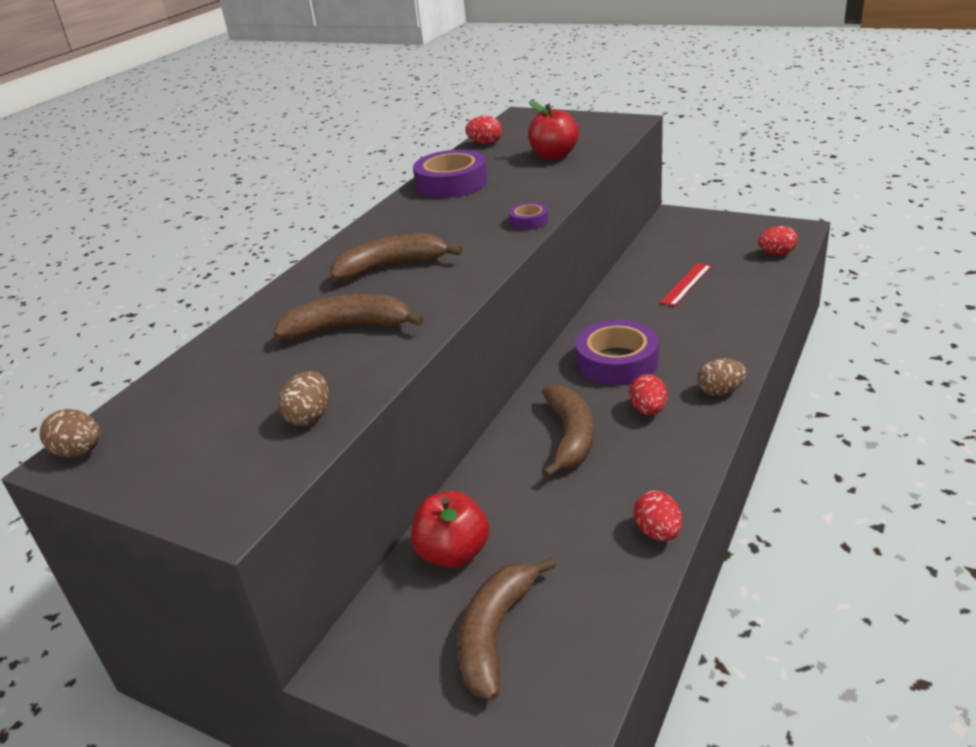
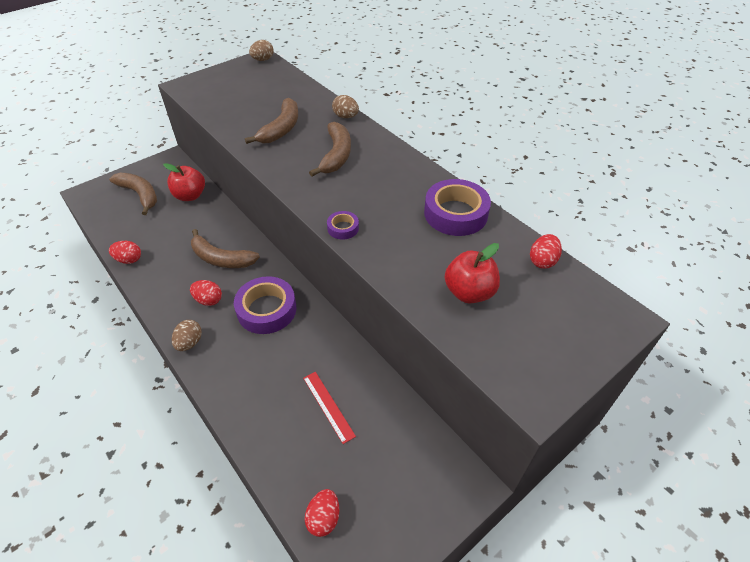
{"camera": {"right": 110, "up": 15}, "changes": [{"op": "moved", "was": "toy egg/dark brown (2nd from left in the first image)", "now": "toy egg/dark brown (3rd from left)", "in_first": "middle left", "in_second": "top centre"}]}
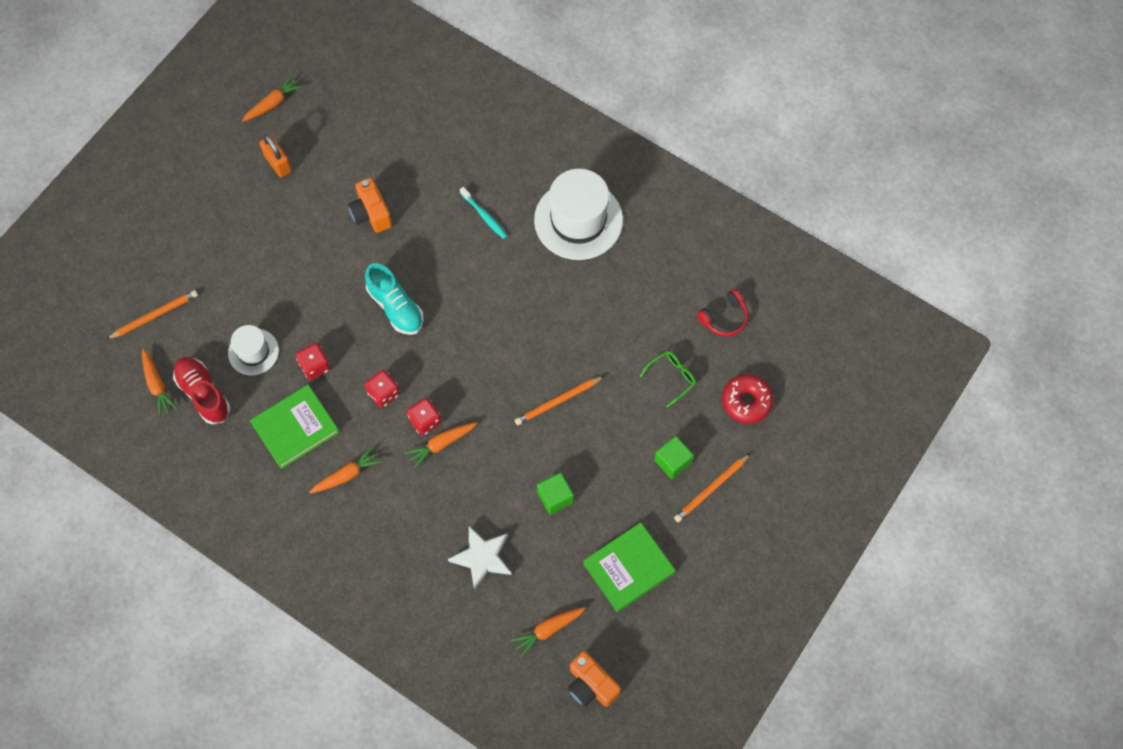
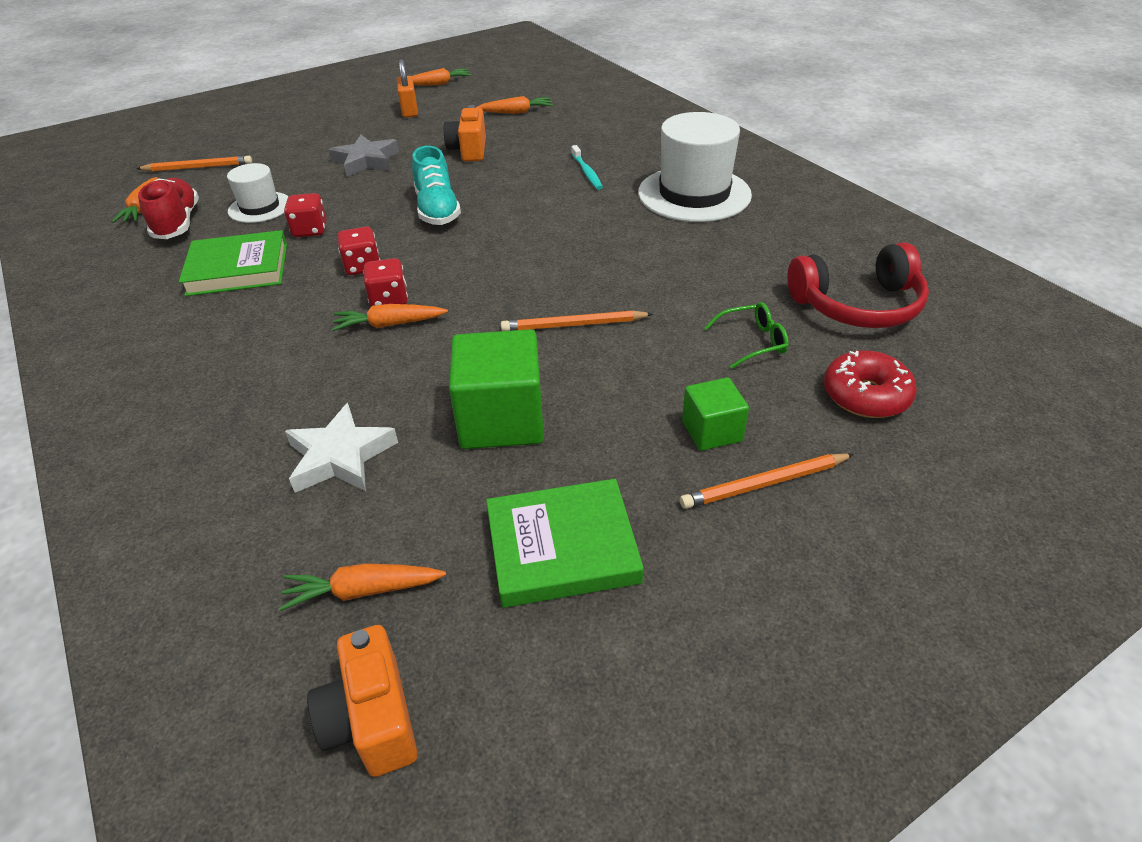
{"camera": {"right": 25, "up": -25}, "changes": [{"op": "resized", "was": "headphones/crimson", "in_first": "centre", "in_second": "middle right", "ratio": 1.73}, {"op": "moved", "was": "toy carrot/orange (3rd from left in the first image)", "now": "toy carrot/orange (5th from left)", "in_first": "middle left", "in_second": "top centre"}, {"op": "resized", "was": "cube/green (1st from left)", "in_first": "centre", "in_second": "centre", "ratio": 1.76}, {"op": "added", "now": "five-pointed star/gray", "in_second": "top left"}]}
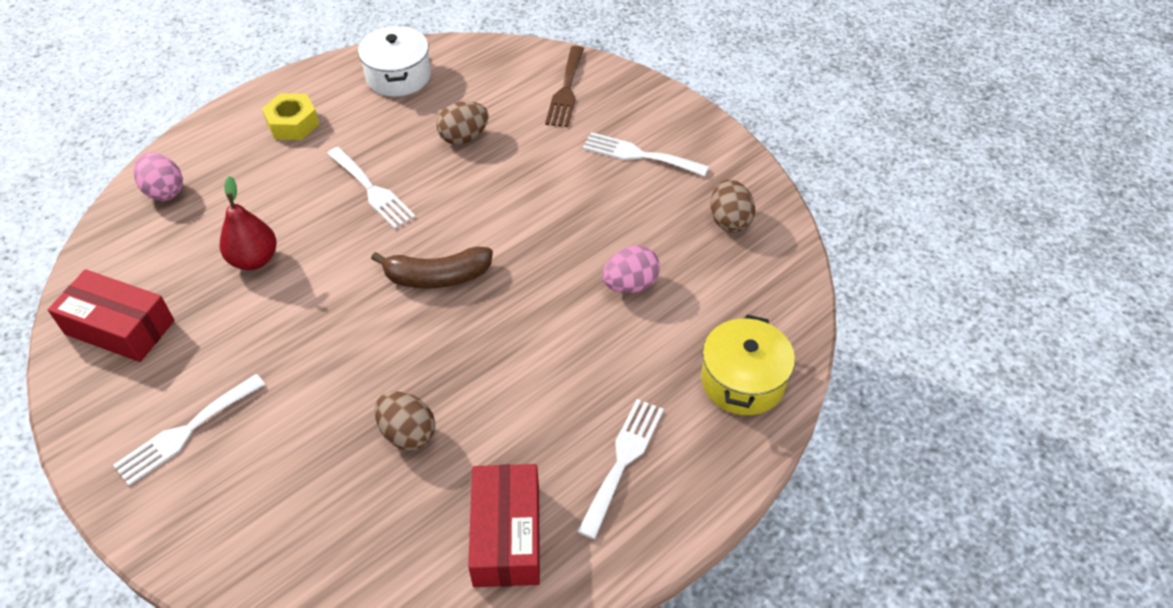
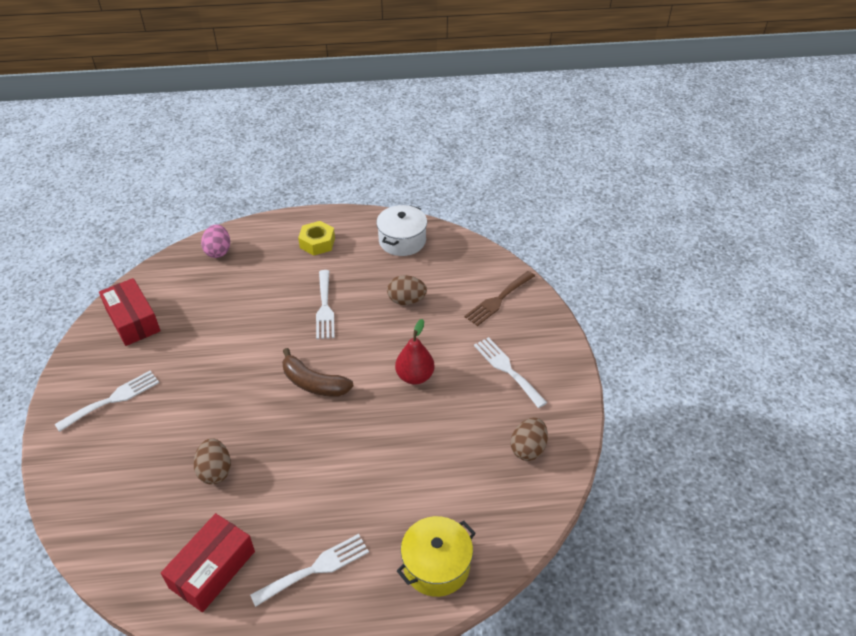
{"camera": {"right": 35, "up": -5}, "changes": [{"op": "moved", "was": "pear fruit/crimson", "in_first": "middle left", "in_second": "centre"}, {"op": "removed", "was": "toy egg/pink (2nd from left)", "in_first": "centre"}, {"op": "turned", "was": "fork/pure white (1st from left)", "in_first": "bottom left", "in_second": "middle left", "clockwise": 150}]}
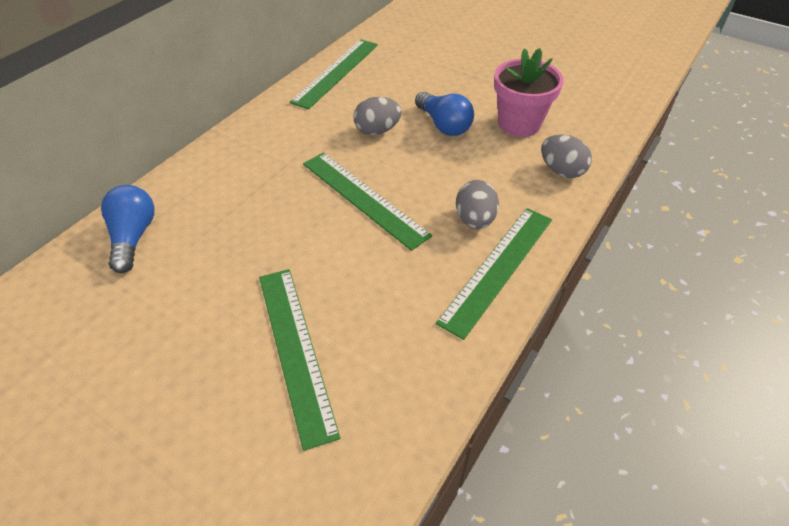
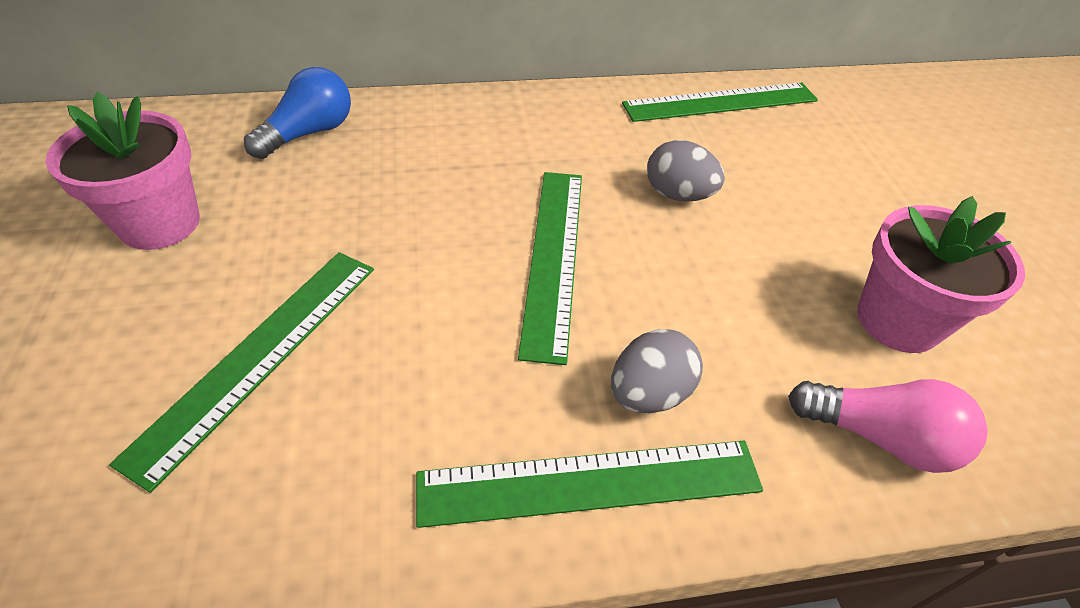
{"camera": {"right": 45, "up": 0}, "changes": [{"op": "removed", "was": "light bulb/blue (2nd from left)", "in_first": "top centre"}, {"op": "replaced", "was": "toy egg/gray (3rd from left)", "now": "light bulb/pink", "in_first": "top right", "in_second": "bottom right"}, {"op": "added", "now": "potted plant/pink (1st from left)", "in_second": "top left"}]}
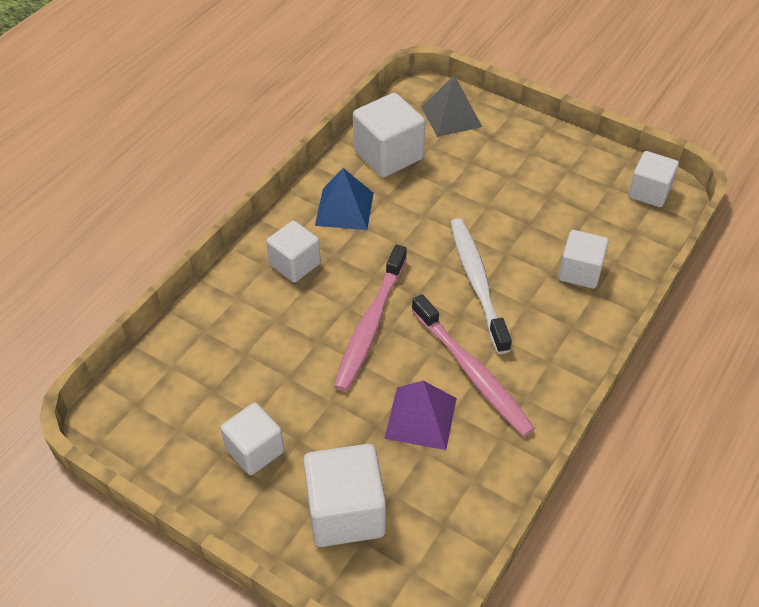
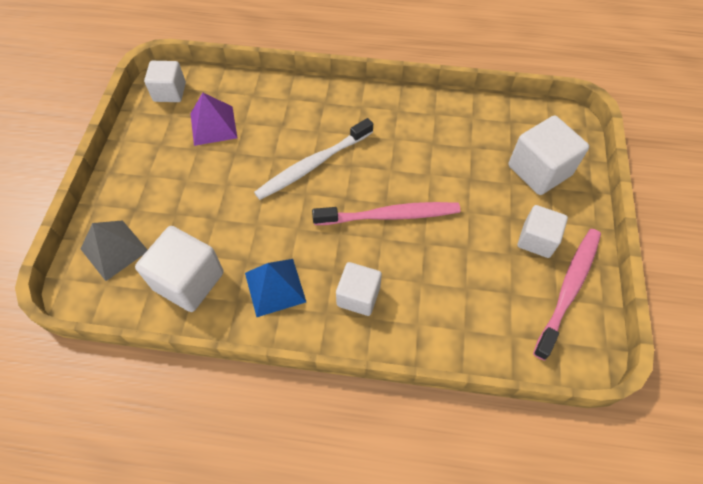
{"camera": {"right": -115, "up": 10}, "changes": [{"op": "removed", "was": "cube/pure white (5th from left)", "in_first": "middle right"}, {"op": "moved", "was": "dental brush/pink (2nd from left)", "in_first": "centre", "in_second": "middle right"}, {"op": "moved", "was": "pyramid shape/purple", "in_first": "bottom centre", "in_second": "top left"}]}
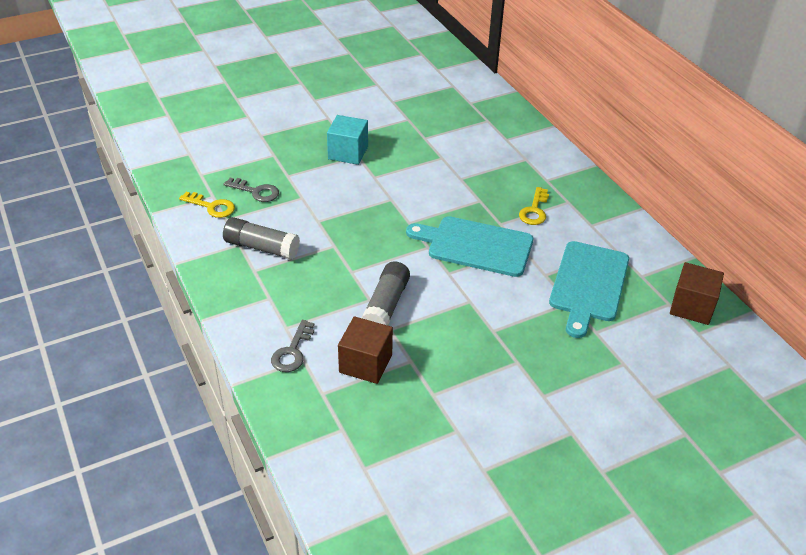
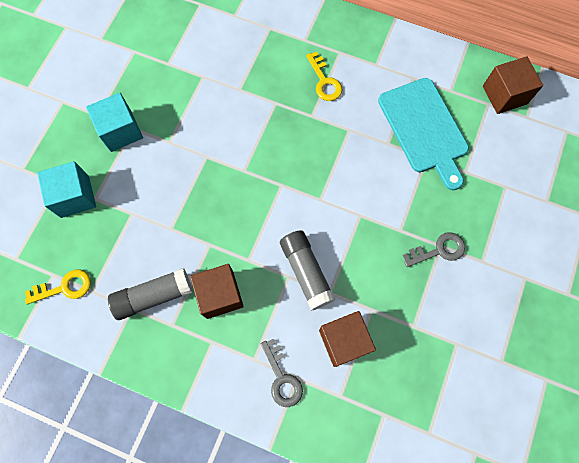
{"camera": {"right": -40, "up": 30}, "changes": [{"op": "moved", "was": "latchkey/gray (1st from left in the first image)", "now": "latchkey/gray (2nd from left)", "in_first": "middle left", "in_second": "middle right"}, {"op": "removed", "was": "chopping board/turquoise (1st from left)", "in_first": "centre"}, {"op": "added", "now": "cube/turquoise (1st from left)", "in_second": "middle left"}, {"op": "added", "now": "cube/dark brown (1st from left)", "in_second": "centre"}]}
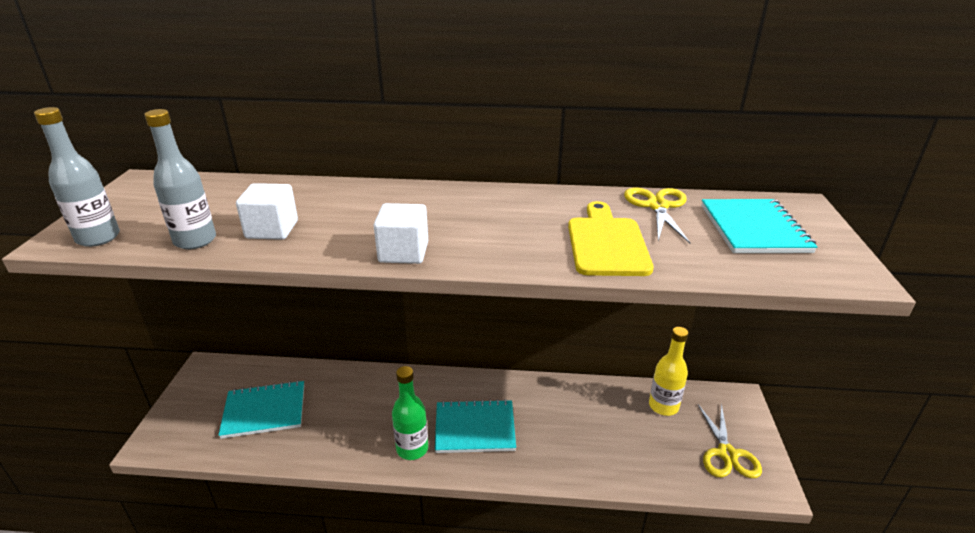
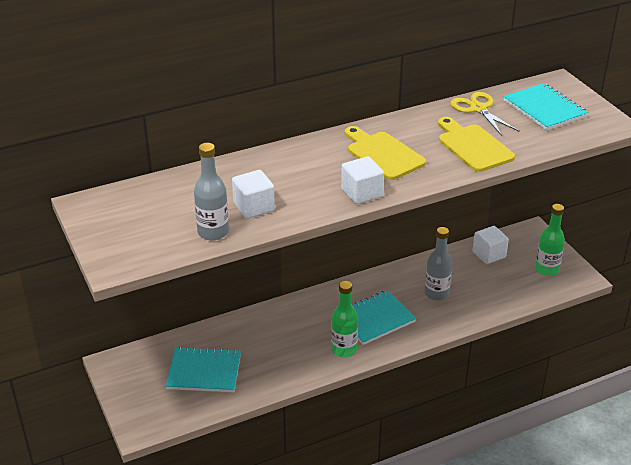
{"camera": {"right": -30, "up": 5}, "changes": [{"op": "moved", "was": "flask/gray (1st from left in the first image)", "now": "flask/gray (2nd from left)", "in_first": "top left", "in_second": "middle right"}, {"op": "replaced", "was": "flask/golden", "now": "cube/pure white (3rd from left)", "in_first": "bottom right", "in_second": "middle right"}, {"op": "turned", "was": "notebook/turquoise (1st from left)", "in_first": "bottom left", "in_second": "bottom left", "clockwise": 45}, {"op": "replaced", "was": "shears/golden (2nd from left)", "now": "flask/green (2nd from left)", "in_first": "bottom right", "in_second": "middle right"}, {"op": "added", "now": "chopping board/golden (1st from left)", "in_second": "top centre"}]}
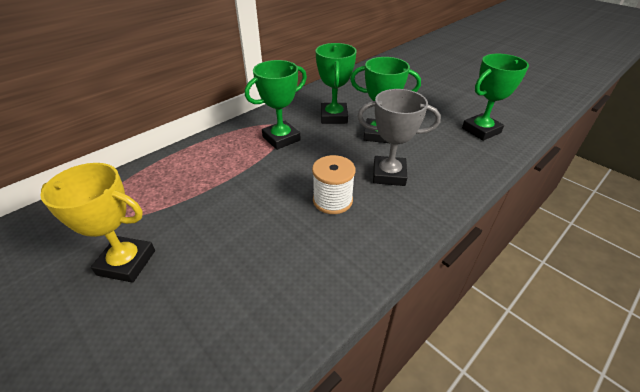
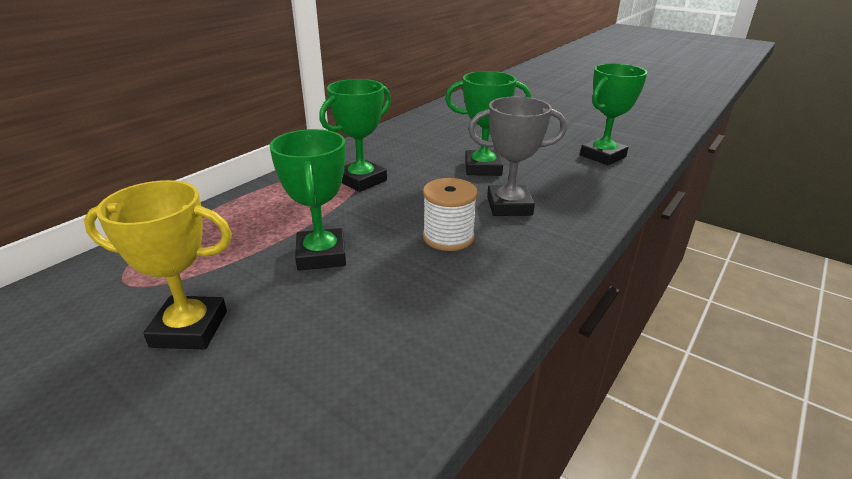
{"camera": {"right": -10, "up": -10}, "changes": [{"op": "moved", "was": "prize cup/green (2nd from left in the first image)", "now": "prize cup/green (1st from left)", "in_first": "top centre", "in_second": "centre"}]}
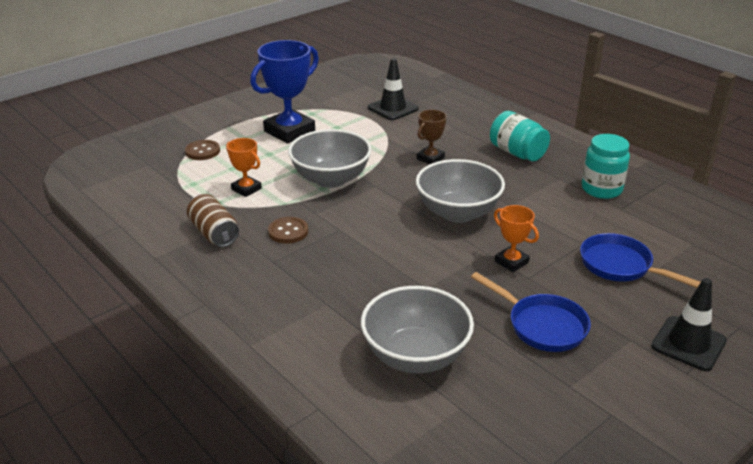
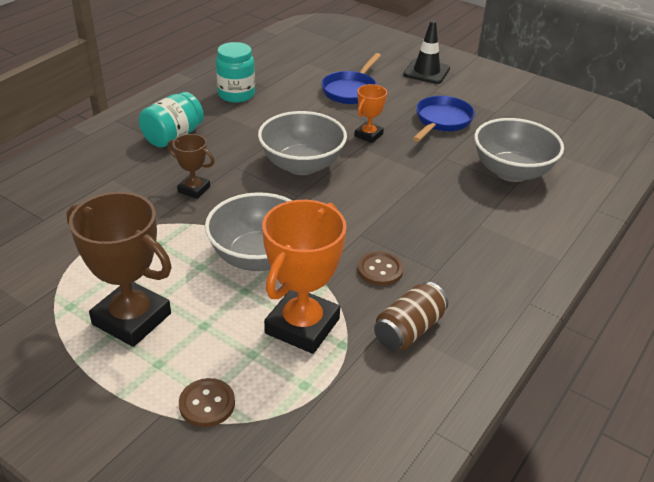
{"camera": {"right": -105, "up": 5}, "changes": [{"op": "recoloured", "was": "prize cup/blue", "now": "prize cup/dark brown (1st from left)", "in_first": "top centre", "in_second": "middle left"}, {"op": "removed", "was": "safety cone/jet-black (1st from left)", "in_first": "top centre"}, {"op": "resized", "was": "prize cup/orange (1st from left)", "in_first": "middle left", "in_second": "centre", "ratio": 1.92}]}
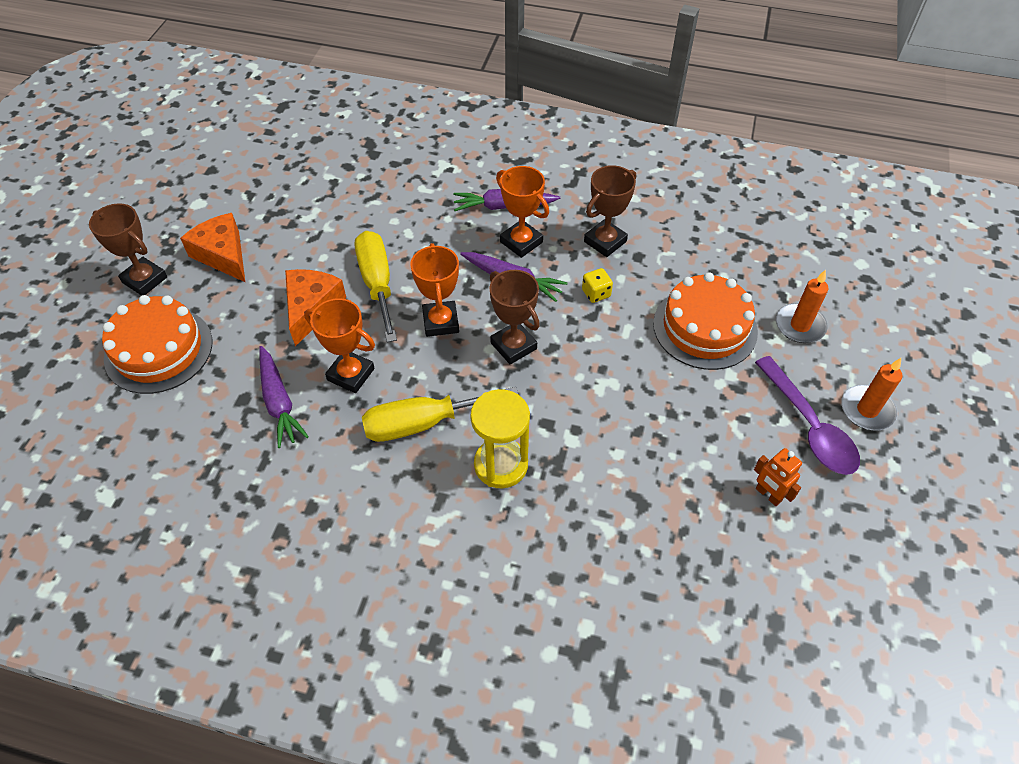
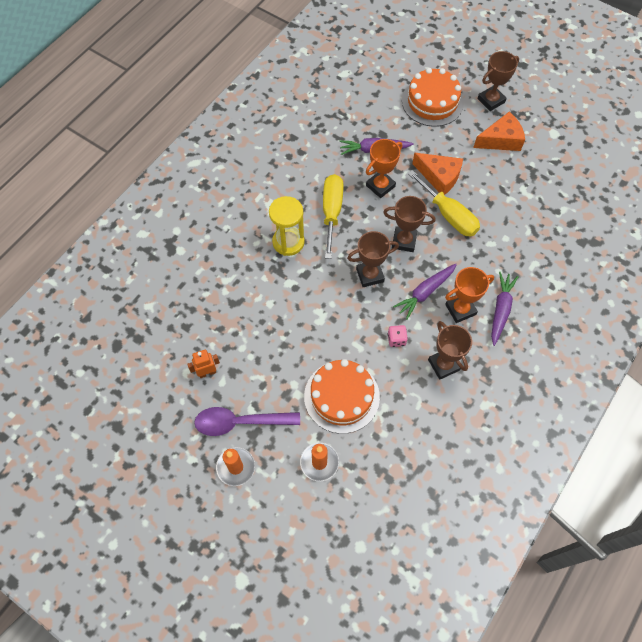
{"camera": {"right": 110, "up": 10}, "changes": [{"op": "turned", "was": "screwdriver/golden (1st from left in the first image)", "in_first": "centre", "in_second": "top right", "clockwise": 45}, {"op": "recoloured", "was": "prize cup/orange (2nd from left)", "now": "prize cup/dark brown (2nd from left)", "in_first": "centre", "in_second": "centre"}, {"op": "recoloured", "was": "game die/golden", "now": "game die/pink", "in_first": "centre", "in_second": "centre"}]}
